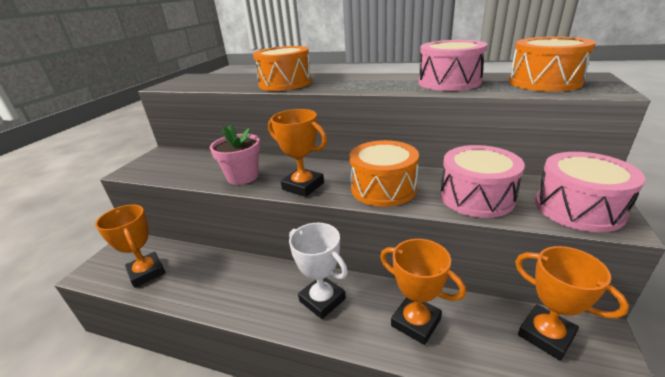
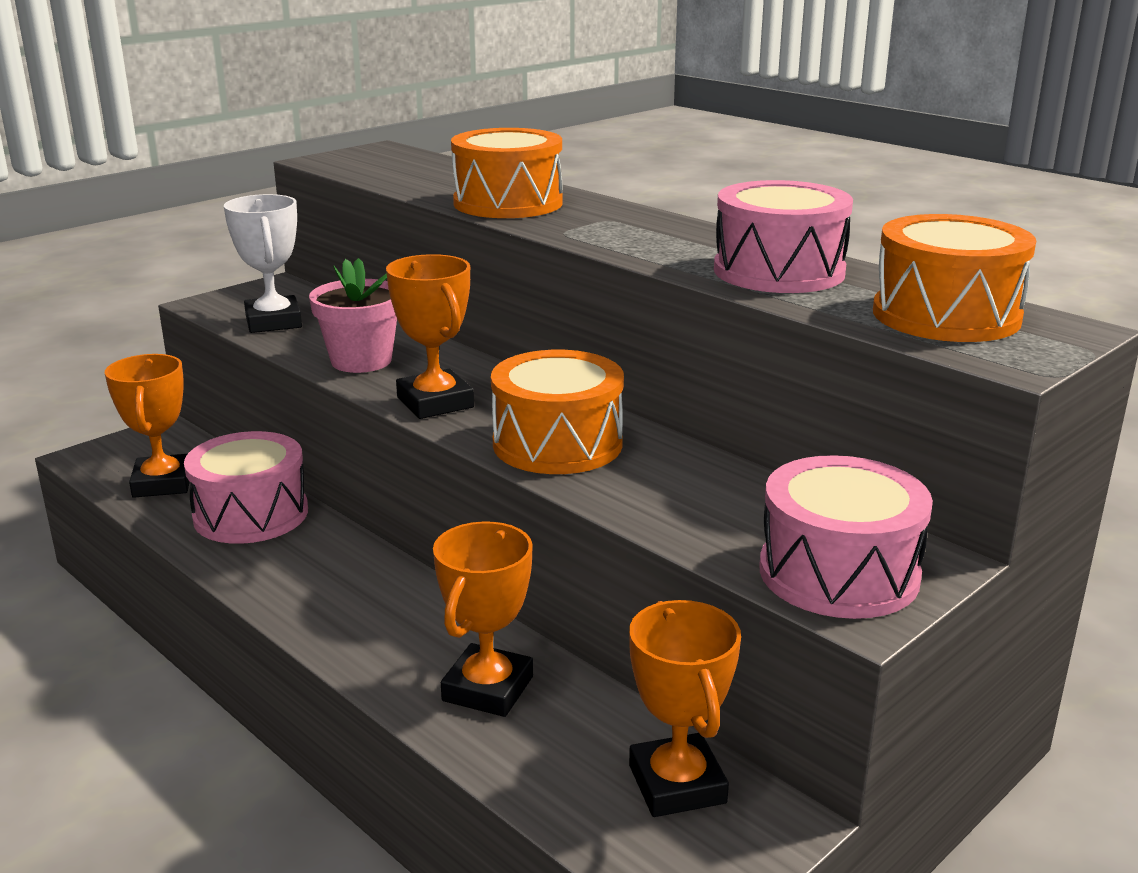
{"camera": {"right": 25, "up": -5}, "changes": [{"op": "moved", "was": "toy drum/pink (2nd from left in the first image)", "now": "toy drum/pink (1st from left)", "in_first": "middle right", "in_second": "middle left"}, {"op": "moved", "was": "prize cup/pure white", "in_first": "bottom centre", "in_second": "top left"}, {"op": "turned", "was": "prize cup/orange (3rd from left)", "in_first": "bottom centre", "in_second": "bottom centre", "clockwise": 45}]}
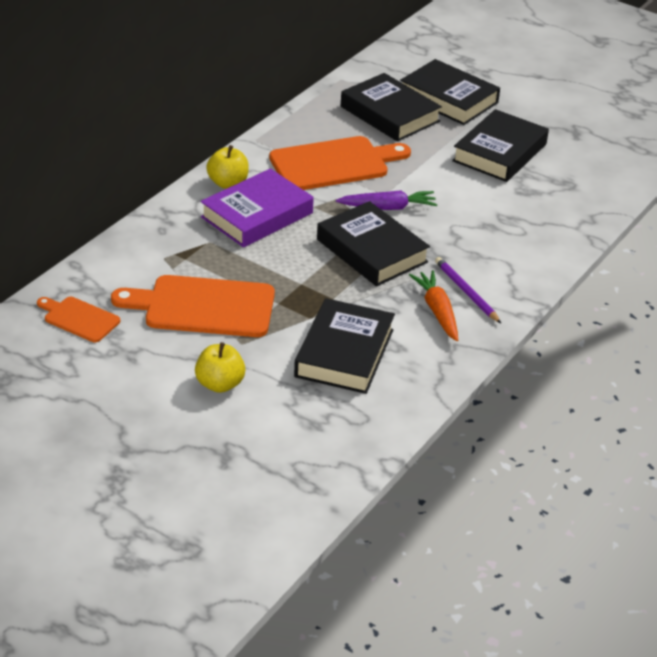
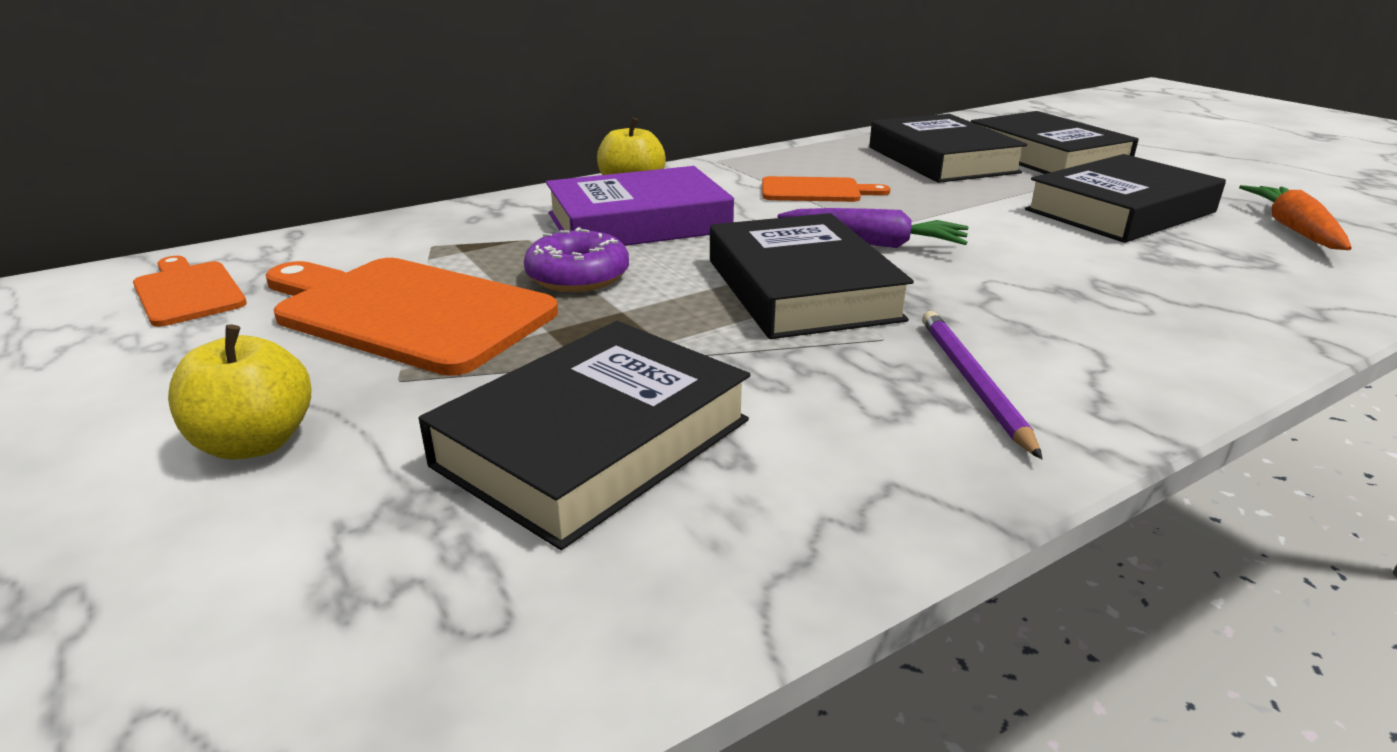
{"camera": {"right": 25, "up": -10}, "changes": [{"op": "resized", "was": "chopping board/orange (3rd from left)", "in_first": "top centre", "in_second": "top centre", "ratio": 0.54}, {"op": "moved", "was": "toy carrot/orange", "in_first": "centre", "in_second": "top right"}, {"op": "added", "now": "doughnut/purple", "in_second": "centre"}]}
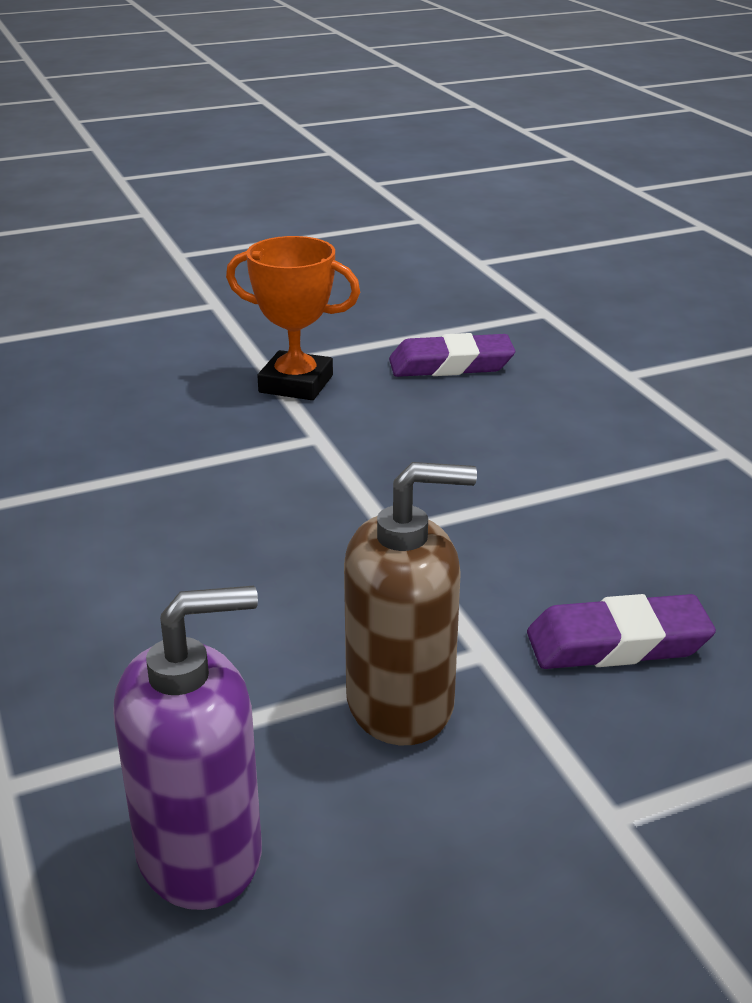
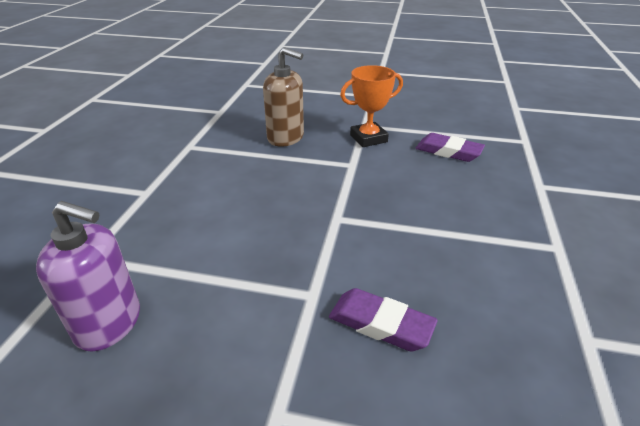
{"camera": {"right": 35, "up": 5}, "changes": [{"op": "turned", "was": "prize cup/orange", "in_first": "top centre", "in_second": "top centre", "clockwise": -75}, {"op": "moved", "was": "pump bottle/dark brown", "in_first": "centre", "in_second": "top centre"}]}
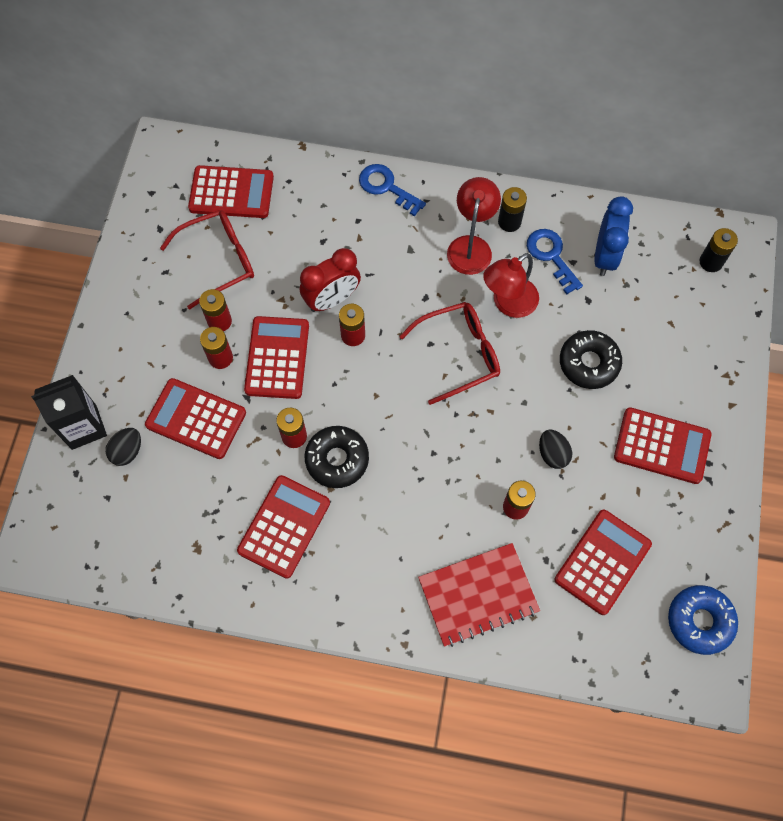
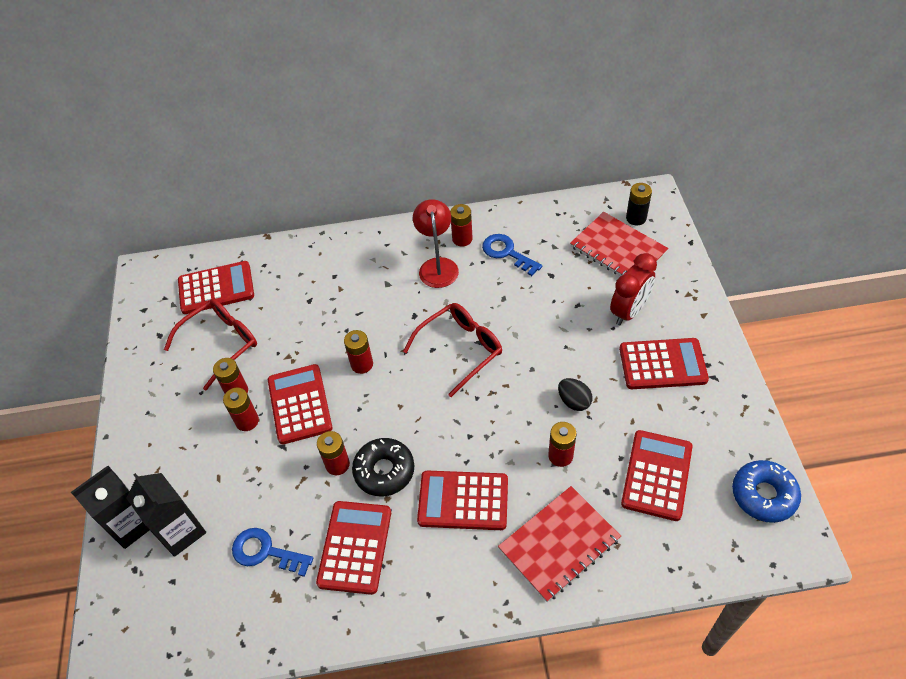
{"camera": {"right": -15, "up": -15}, "changes": [{"op": "moved", "was": "latchkey/blue (1st from left)", "in_first": "top centre", "in_second": "bottom left"}, {"op": "recoloured", "was": "battery/jet-black (1st from left)", "now": "battery/crimson (5th from left)", "in_first": "top centre", "in_second": "top centre"}, {"op": "removed", "was": "alarm clock/blue", "in_first": "top right"}, {"op": "moved", "was": "alarm clock/crimson", "in_first": "centre", "in_second": "middle right"}, {"op": "removed", "was": "desk lamp/crimson (2nd from left)", "in_first": "centre"}, {"op": "removed", "was": "doughnut/jet-black (2nd from left)", "in_first": "middle right"}, {"op": "moved", "was": "pocket calculator/crimson (1st from left in the first image)", "now": "pocket calculator/crimson (4th from left)", "in_first": "middle left", "in_second": "bottom centre"}, {"op": "replaced", "was": "toy egg/jet-black (1st from left)", "now": "carton/jet-black (2nd from left)", "in_first": "middle left", "in_second": "bottom left"}, {"op": "added", "now": "notebook/crimson (2nd from left)", "in_second": "middle right"}]}
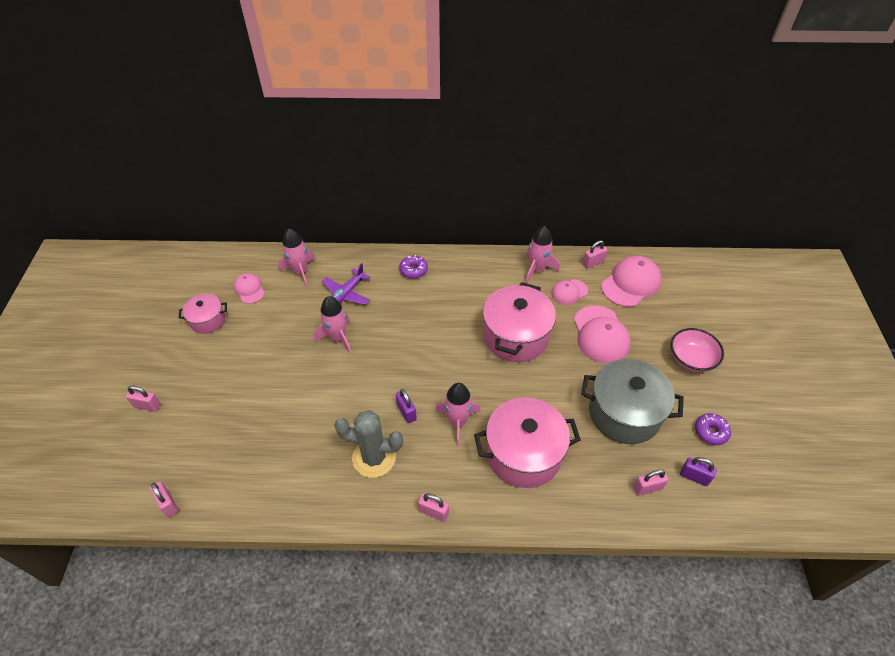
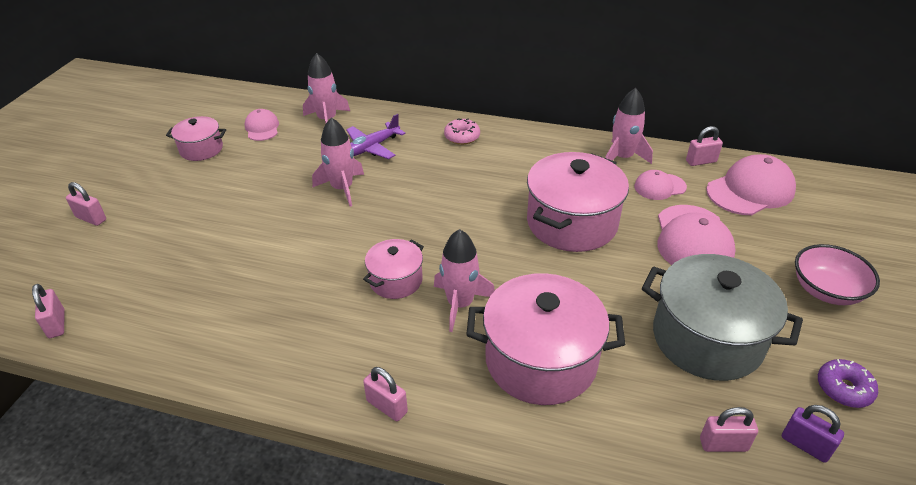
{"camera": {"right": 15, "up": -10}, "changes": [{"op": "recoloured", "was": "doughnut/purple (1st from left)", "now": "doughnut/pink", "in_first": "centre", "in_second": "top centre"}, {"op": "replaced", "was": "padlock/purple (1st from left)", "now": "cooking pot/pink (2nd from left)", "in_first": "centre", "in_second": "centre"}, {"op": "removed", "was": "saguaro cactus/gray", "in_first": "bottom centre"}]}
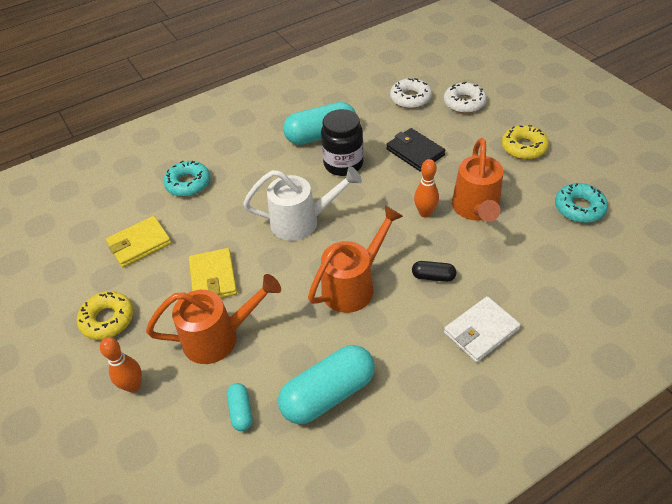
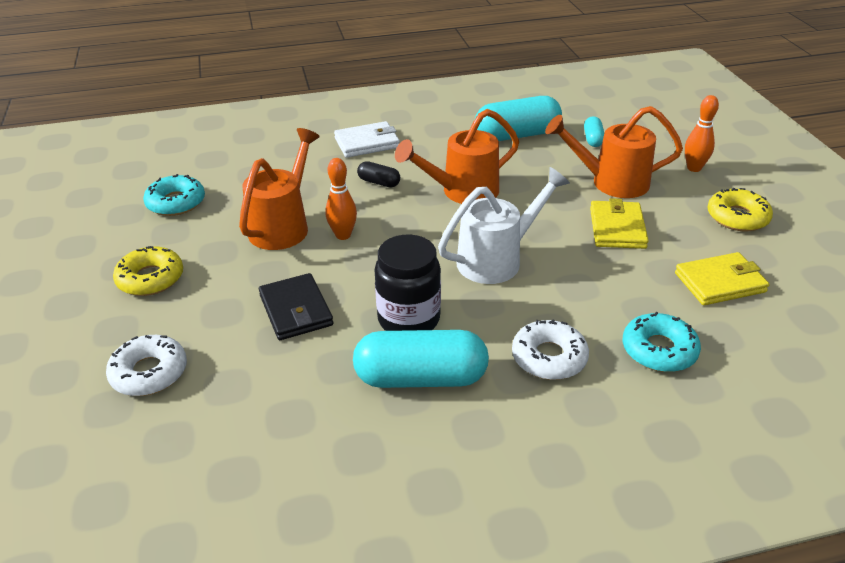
{"camera": {"right": -165, "up": -10}, "changes": [{"op": "moved", "was": "doughnut/pure white (1st from left in the first image)", "now": "doughnut/pure white (2nd from left)", "in_first": "top centre", "in_second": "centre"}, {"op": "turned", "was": "watering pot/pure white", "in_first": "centre", "in_second": "centre", "clockwise": 135}]}
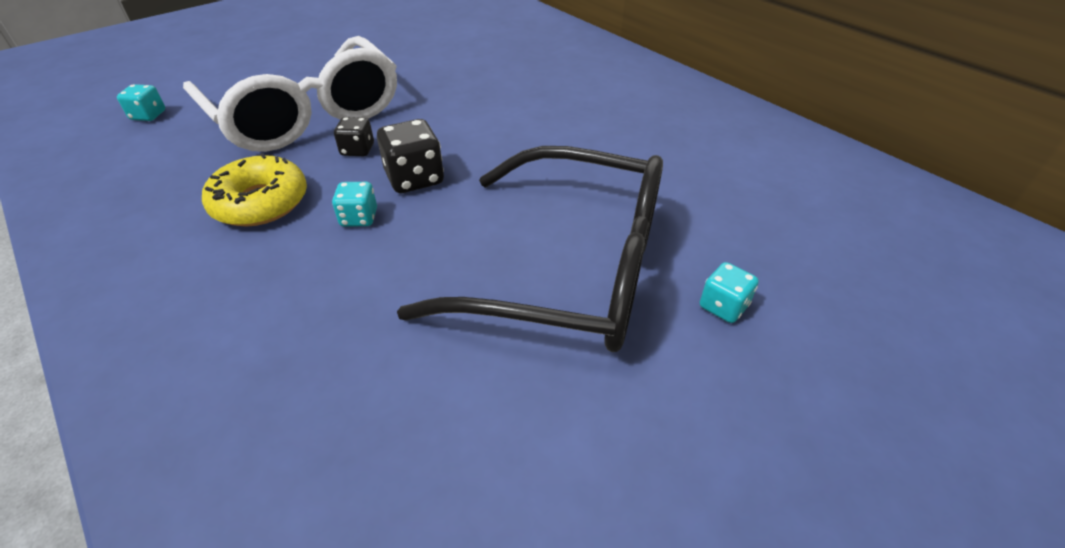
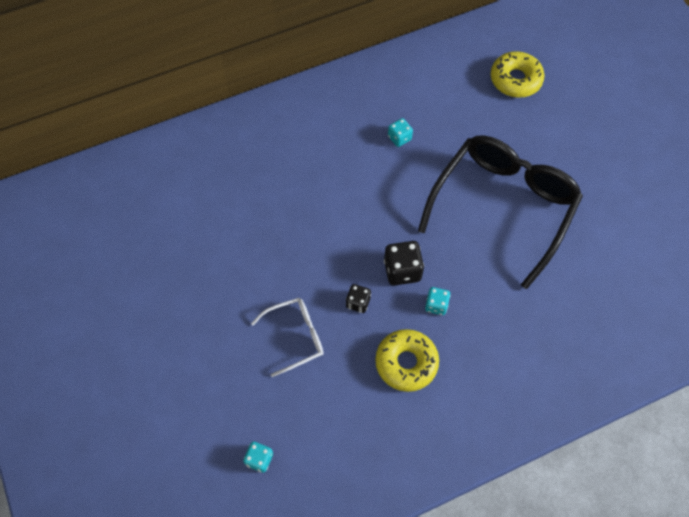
{"camera": {"right": -75, "up": 20}, "changes": [{"op": "resized", "was": "spectacles/pure white", "in_first": "top left", "in_second": "centre", "ratio": 0.48}, {"op": "moved", "was": "game die/turquoise (3rd from left in the first image)", "now": "game die/turquoise (2nd from left)", "in_first": "middle right", "in_second": "top centre"}, {"op": "added", "now": "doughnut/golden (2nd from left)", "in_second": "top right"}]}
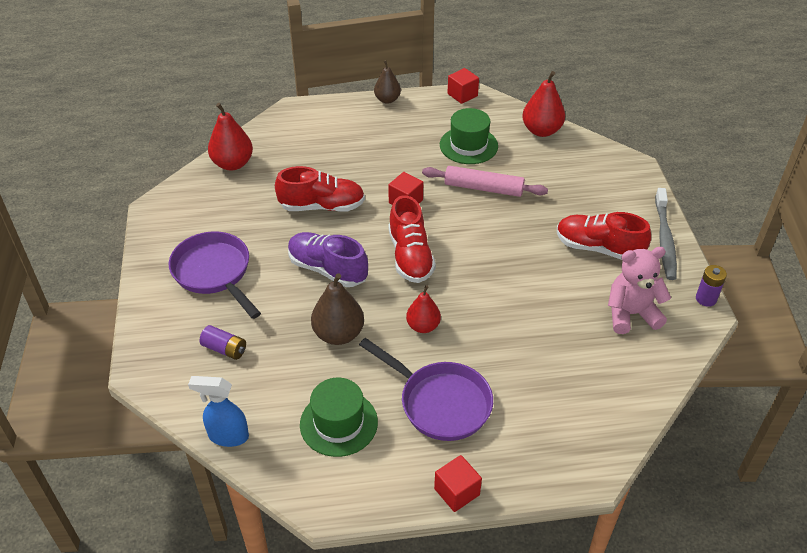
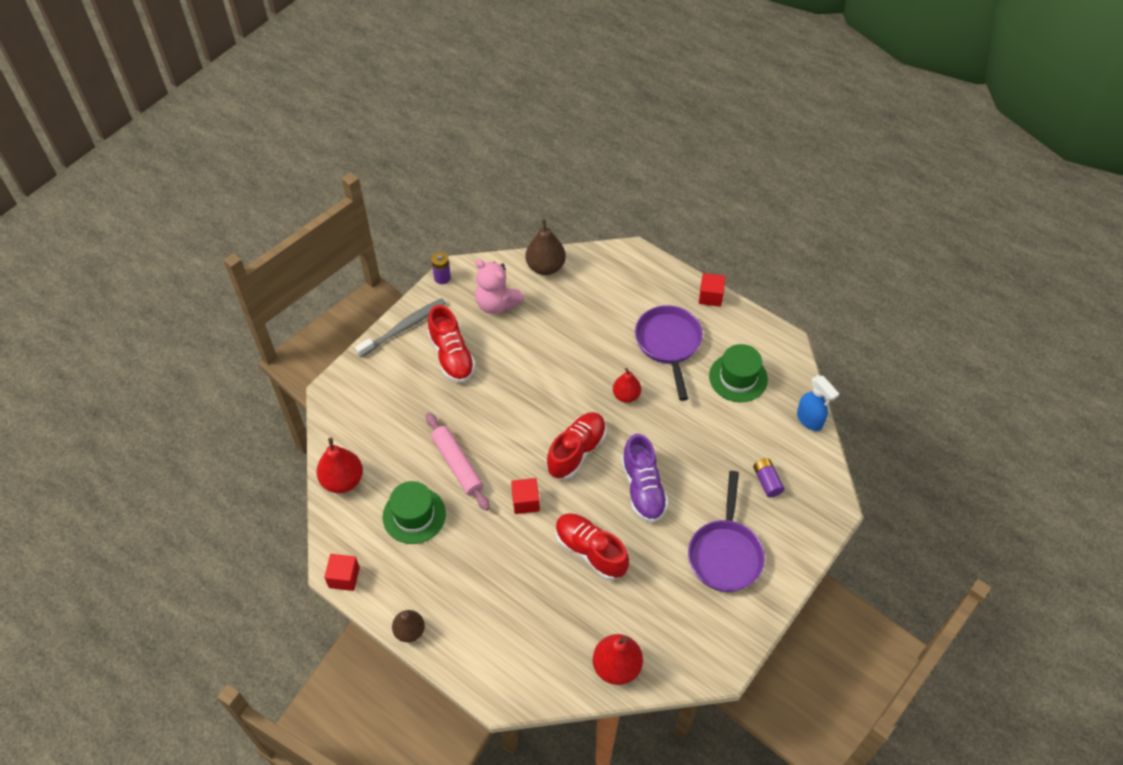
{"camera": {"right": -135, "up": 10}, "changes": [{"op": "moved", "was": "pear fruit/dark brown (1st from left in the first image)", "now": "pear fruit/dark brown (2nd from left)", "in_first": "centre", "in_second": "top centre"}]}
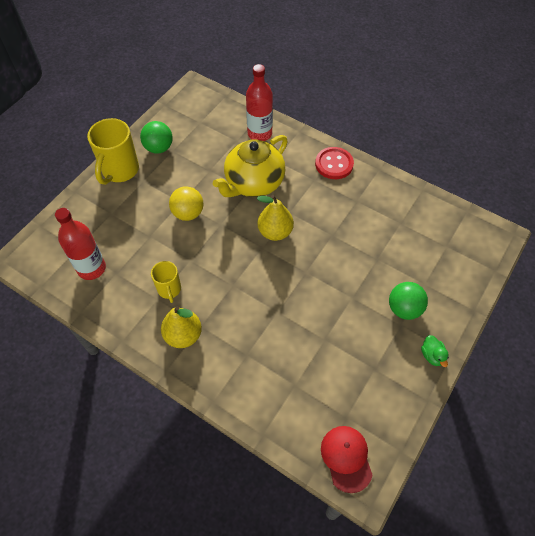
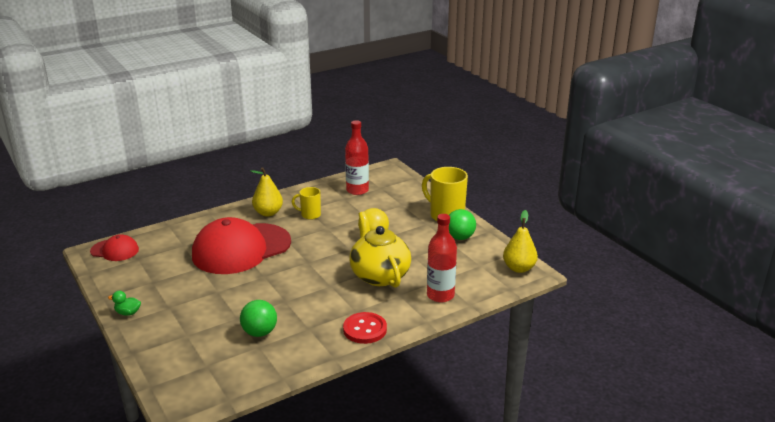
{"camera": {"right": 115, "up": -30}, "changes": [{"op": "moved", "was": "pear fruit/golden (2nd from left)", "in_first": "centre", "in_second": "middle right"}, {"op": "moved", "was": "ball/green (2nd from left in the first image)", "now": "ball/green (1st from left)", "in_first": "middle right", "in_second": "bottom left"}, {"op": "added", "now": "cap/crimson (2nd from left)", "in_second": "middle left"}]}
